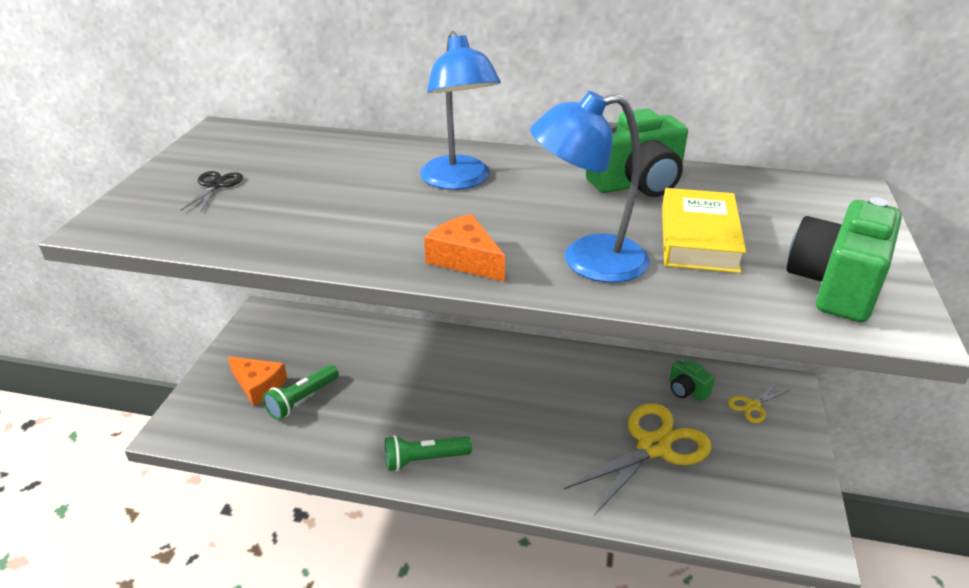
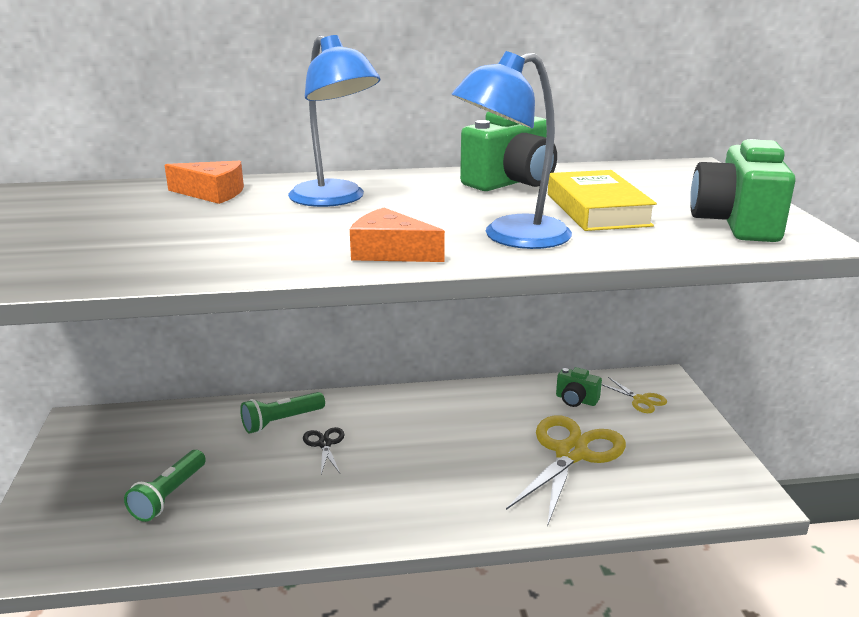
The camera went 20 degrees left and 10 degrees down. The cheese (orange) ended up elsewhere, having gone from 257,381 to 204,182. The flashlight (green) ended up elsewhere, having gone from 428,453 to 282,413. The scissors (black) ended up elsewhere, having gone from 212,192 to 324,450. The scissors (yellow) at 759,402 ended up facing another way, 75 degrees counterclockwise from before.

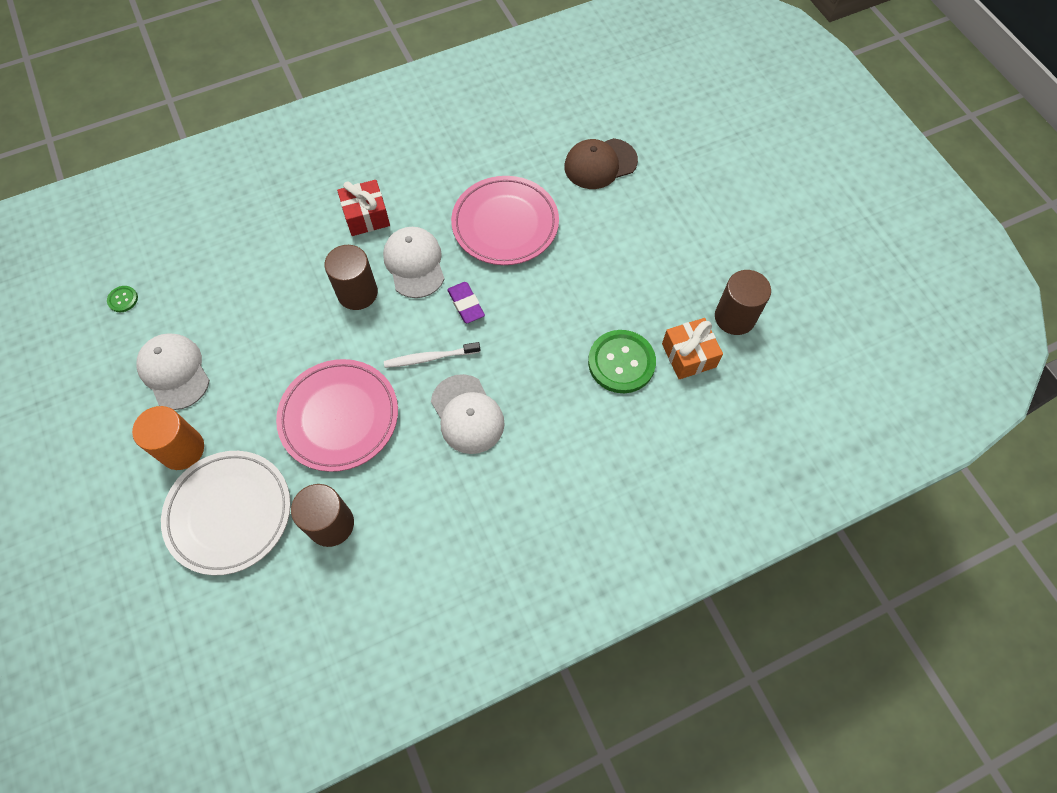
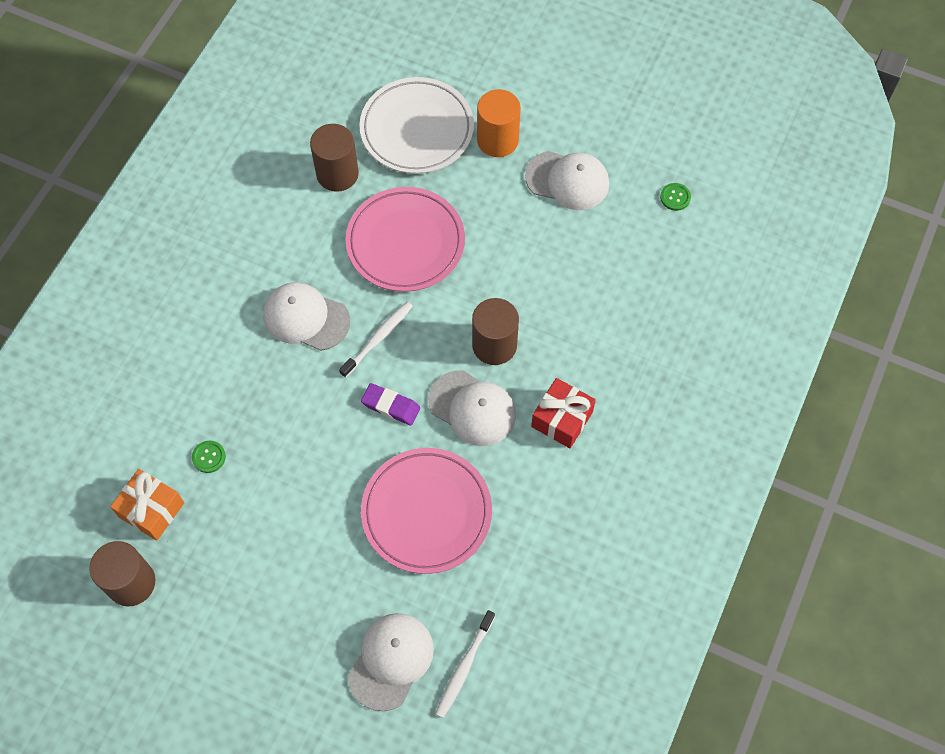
The camera went 140 degrees right and 0 degrees up. The size of the button (green) at 622,361 changed by a factor of 0.45. What was the cap (brown) at 601,163 turned into the cap (white) at 391,662. The second view gained the toothbrush (white) at 465,664.

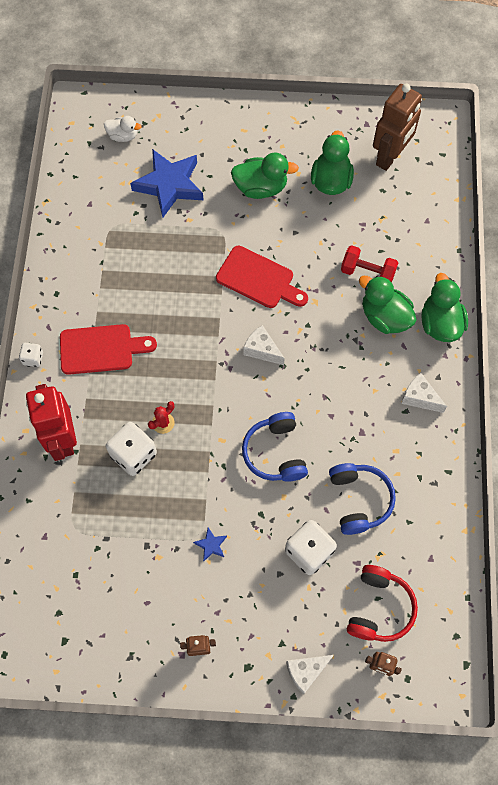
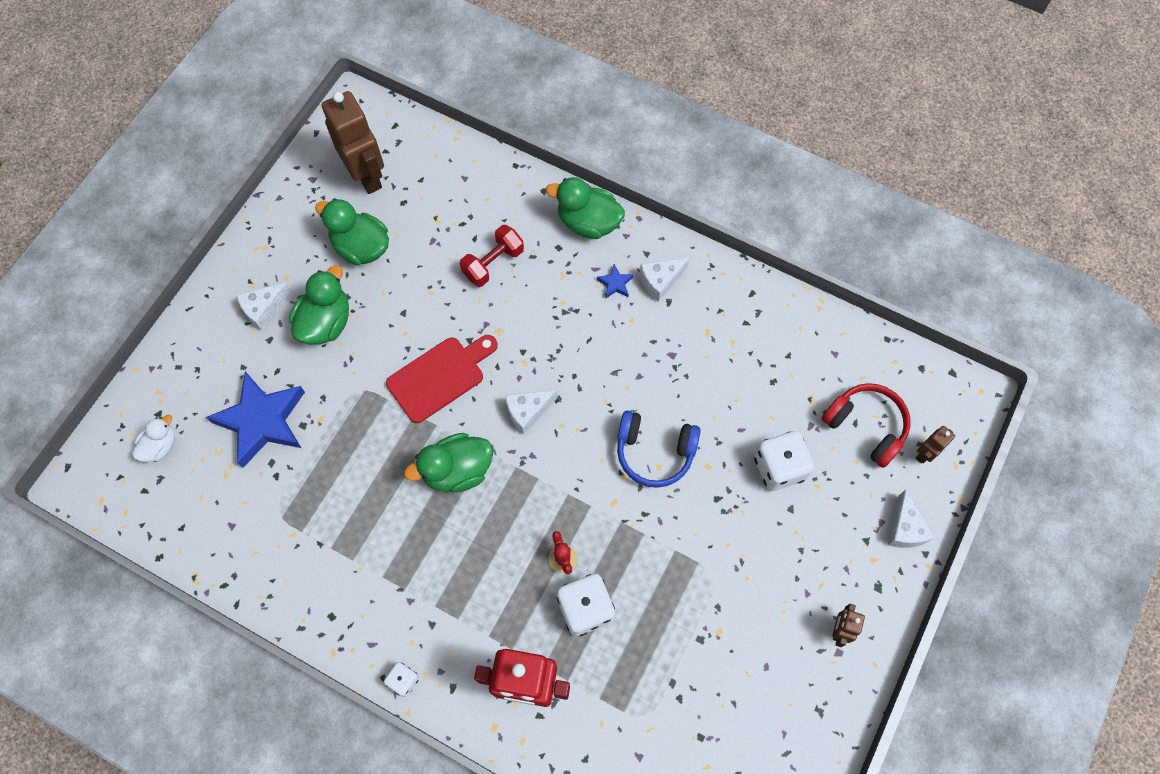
The camera went 65 degrees left and 0 degrees up. The second view gained the cheese (white) at 264,307. The duck (green) ended up elsewhere, having gone from 388,305 to 448,463. The star (blue) ended up elsewhere, having gone from 210,544 to 615,281. The second view lost the cutting board (red) at 108,349. The second view lost the headphones (blue) at 362,499.

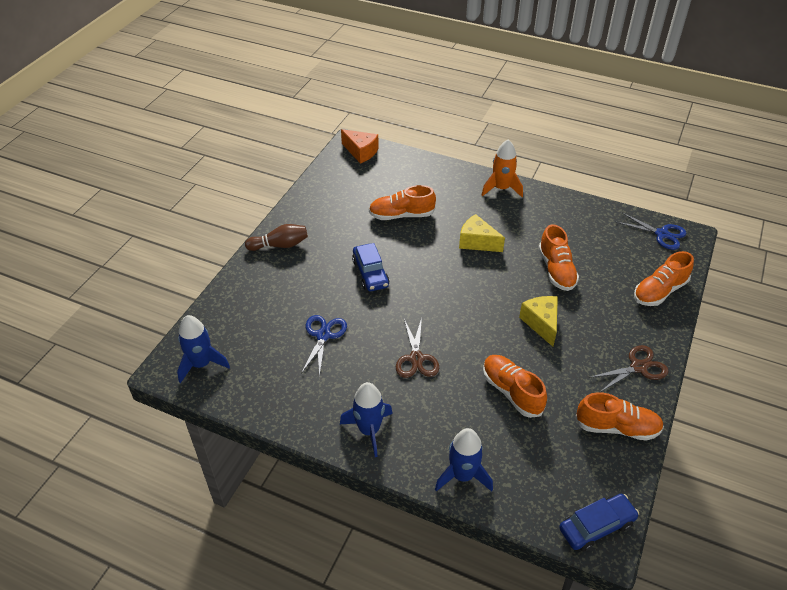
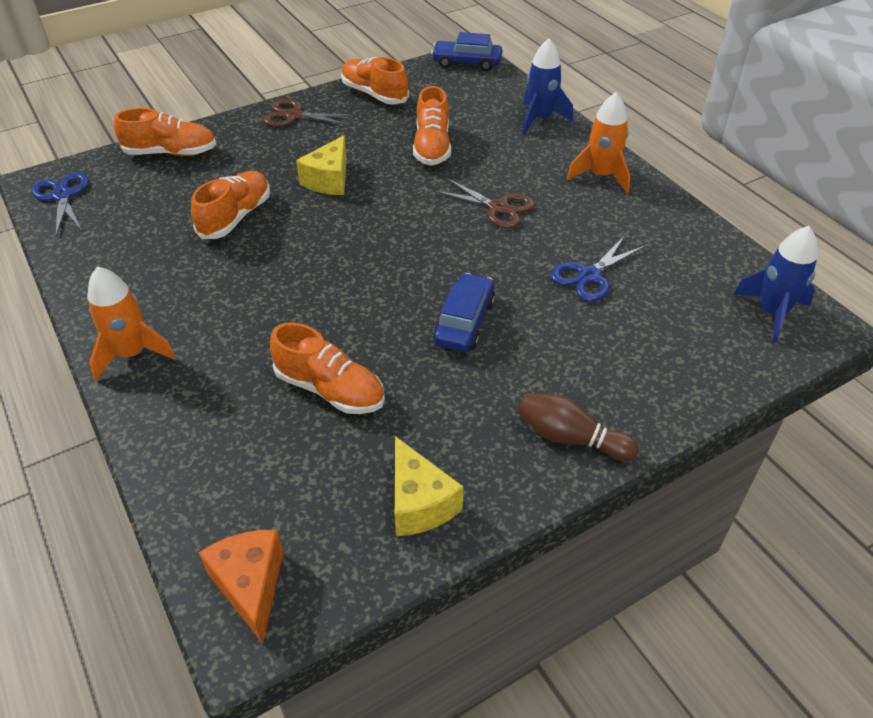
The camera went 145 degrees left and 0 degrees up. The cheese (yellow) ended up elsewhere, having gone from 482,233 to 429,486. The scissors (brown) at 417,347 ended up facing another way, 90 degrees clockwise from before. What was the rocket (blue) at 366,419 turned into the rocket (orange) at 598,143.

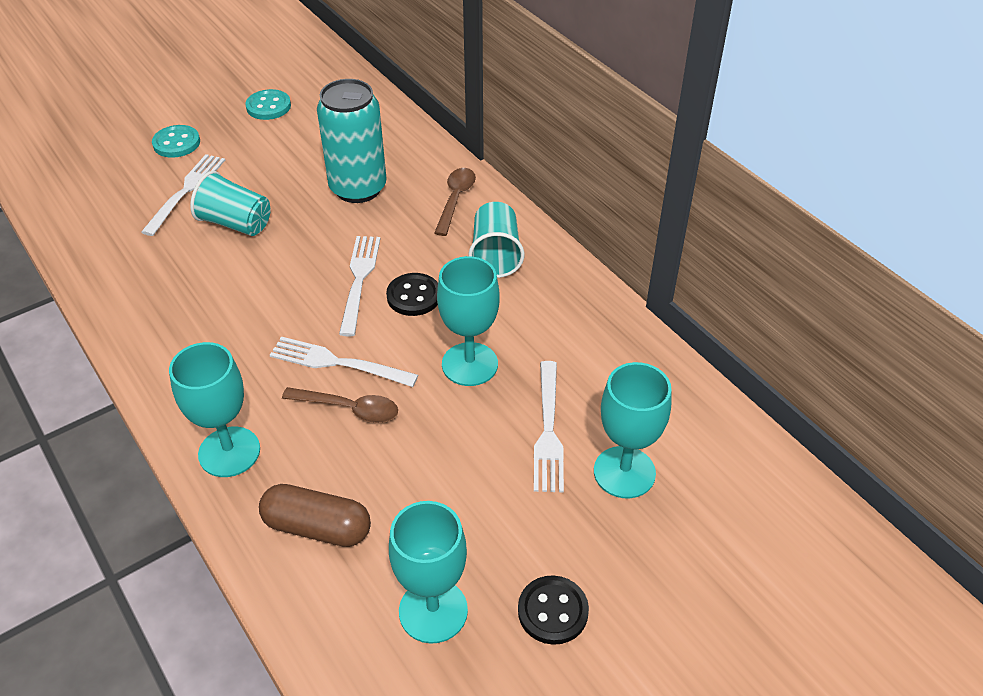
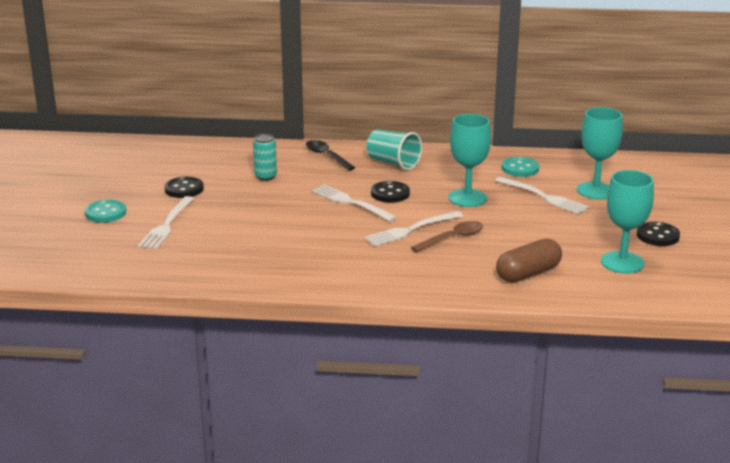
The camera went 50 degrees left and 20 degrees down. The fork (white) at 183,195 ended up facing another way, 135 degrees counterclockwise from before. The second view gained the button (black) at 184,187. The size of the can (turquoise) at 352,141 changed by a factor of 0.49. What was the spoon (brown) at 455,202 turned into the spoon (black) at 330,155. The button (turquoise) ended up elsewhere, having gone from 268,104 to 520,167. The second view lost the goblet (turquoise) at 214,409. The second view lost the cup (turquoise) at 230,203.

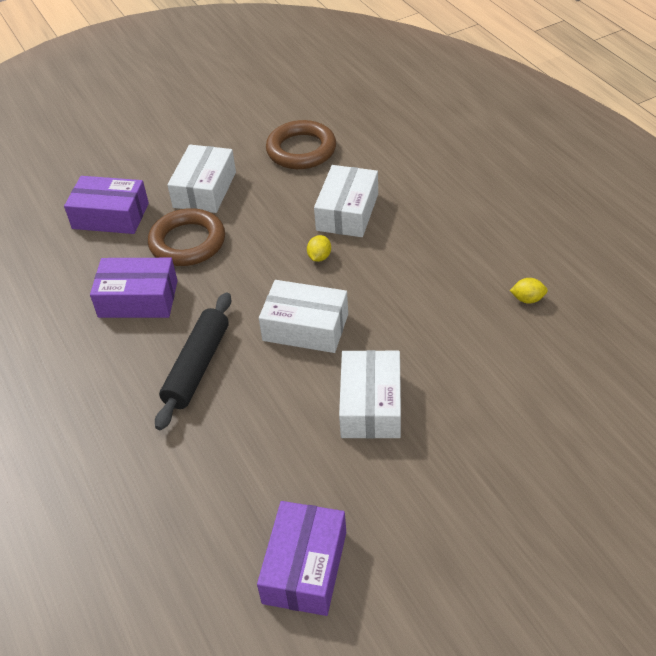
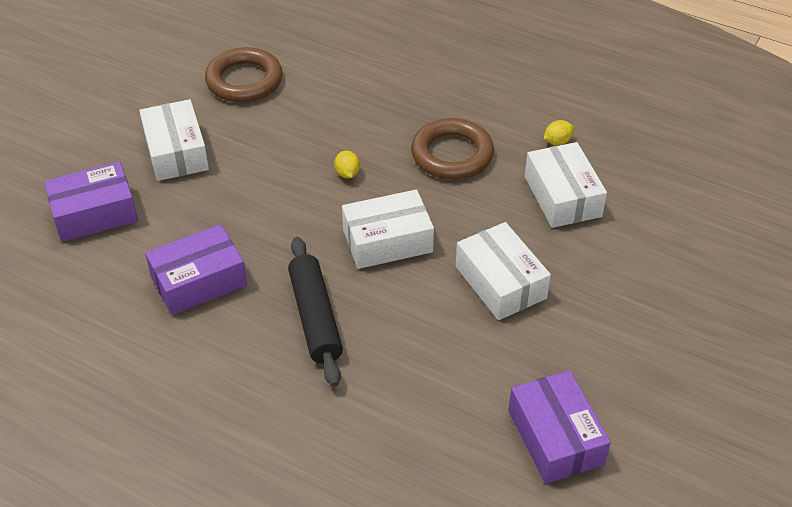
The camera went 35 degrees left and 0 degrees up. The ring (brown) ended up elsewhere, having gone from 186,237 to 452,149. The box (white) ended up elsewhere, having gone from 346,201 to 566,185.

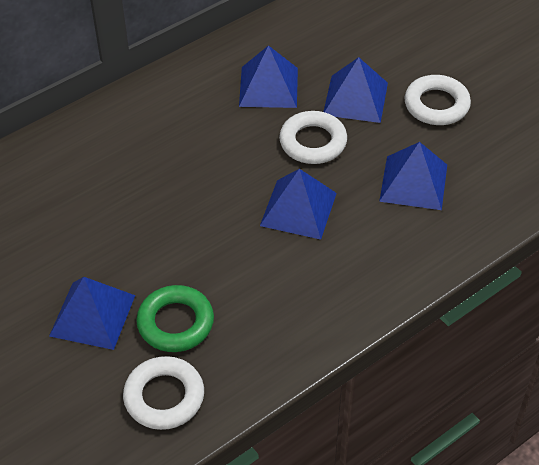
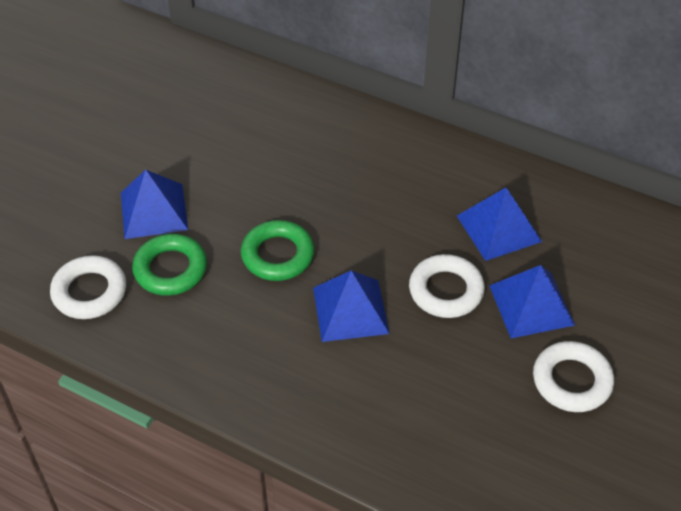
The camera went 65 degrees right and 0 degrees up. The second view gained the ring (green) at 277,250. The second view lost the pyramid (blue) at 413,176.

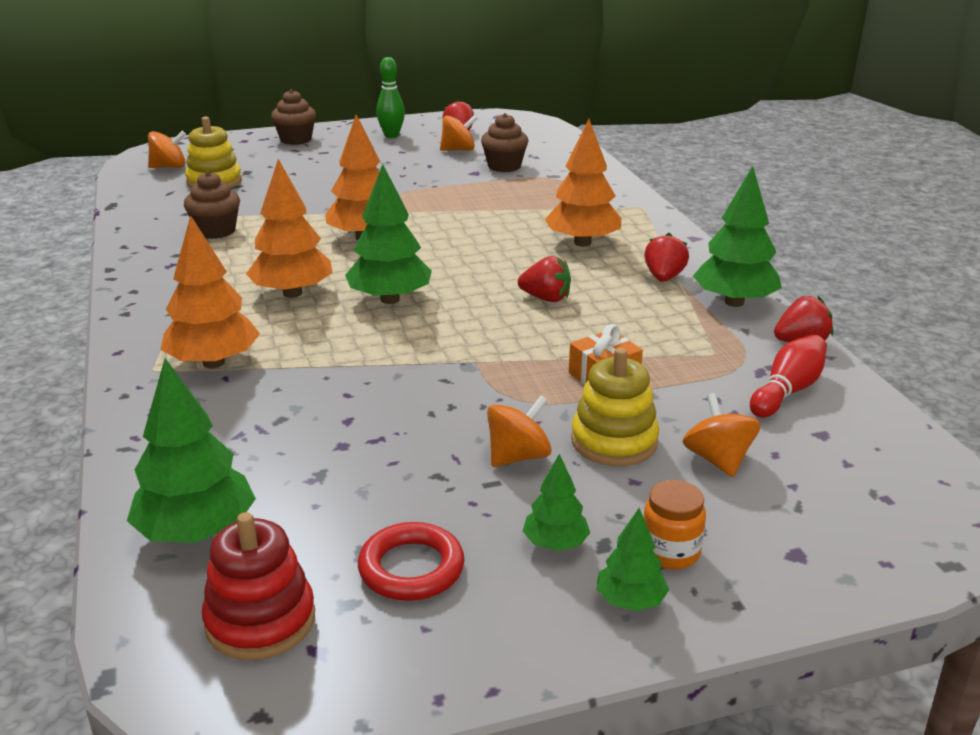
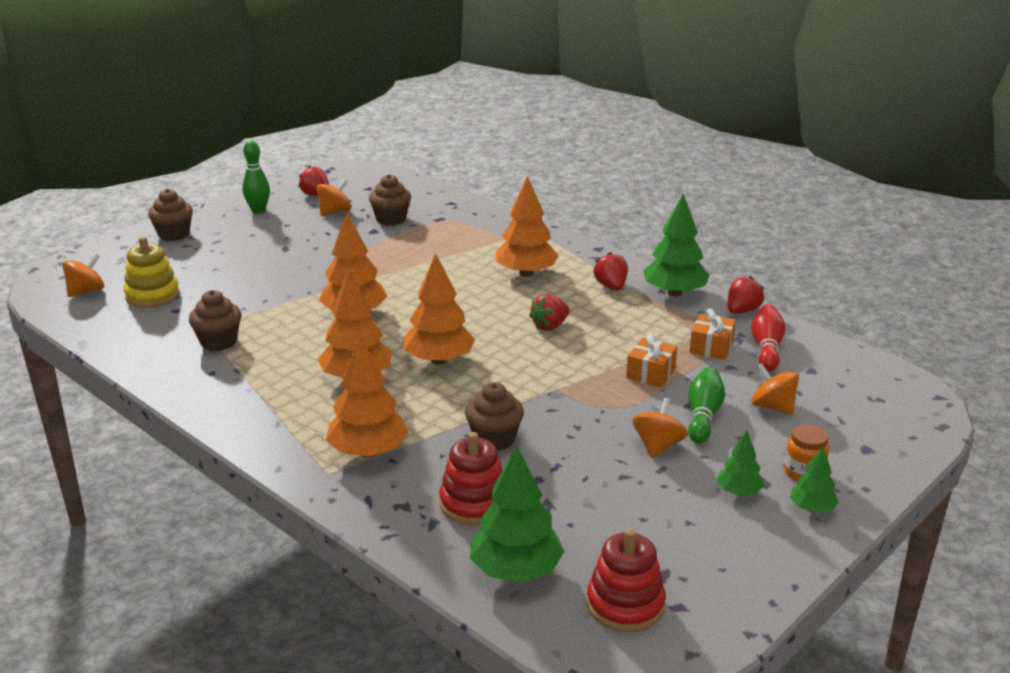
The camera went 30 degrees left and 0 degrees up. What was the tree (green) at 388,234 turned into the tree (orange) at 439,309. The second view gained the stacking toy (red) at 471,478. The second view gained the cupcake (brown) at 494,416. The strawberry (red) at 544,279 ended up facing another way, 150 degrees clockwise from before. Where the stacking toy (yellow) stood at 615,407, the bowling pin (green) came to stand at 706,405. The second view gained the gift (orange) at 713,334. The second view lost the ring (red) at 411,561.

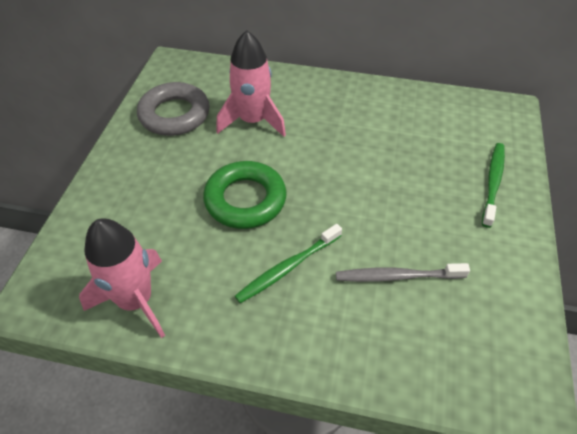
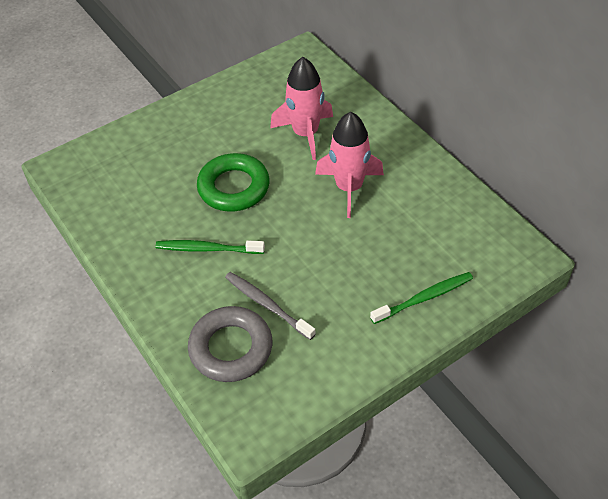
The camera went 45 degrees right and 0 degrees up. The ring (grey) ended up elsewhere, having gone from 173,109 to 230,344. The rocket (pink) ended up elsewhere, having gone from 122,278 to 349,165.

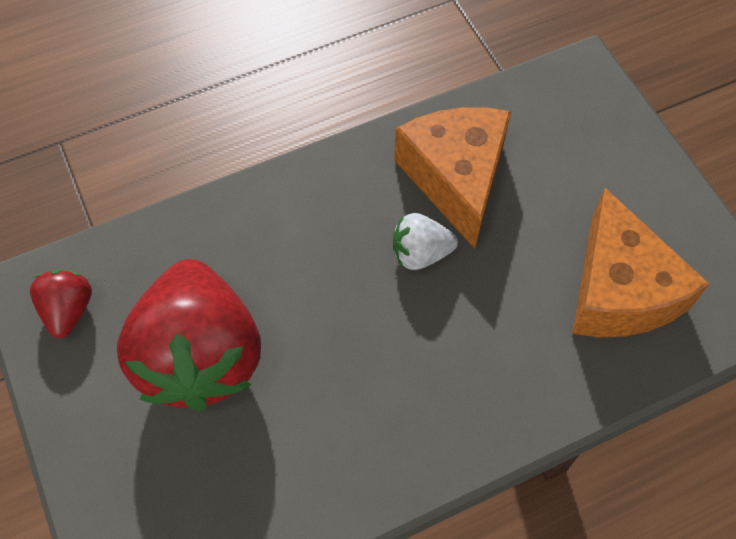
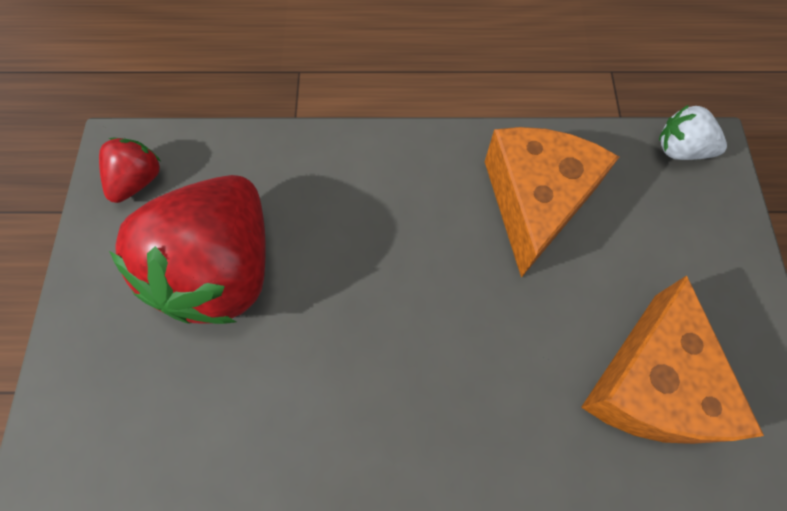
The camera went 25 degrees right and 5 degrees up. The strawberry (white) ended up elsewhere, having gone from 425,241 to 693,132.

